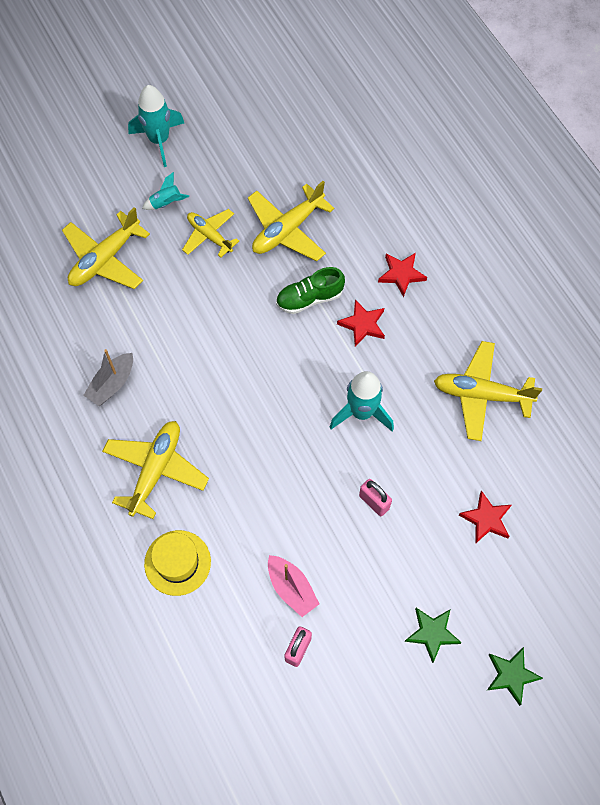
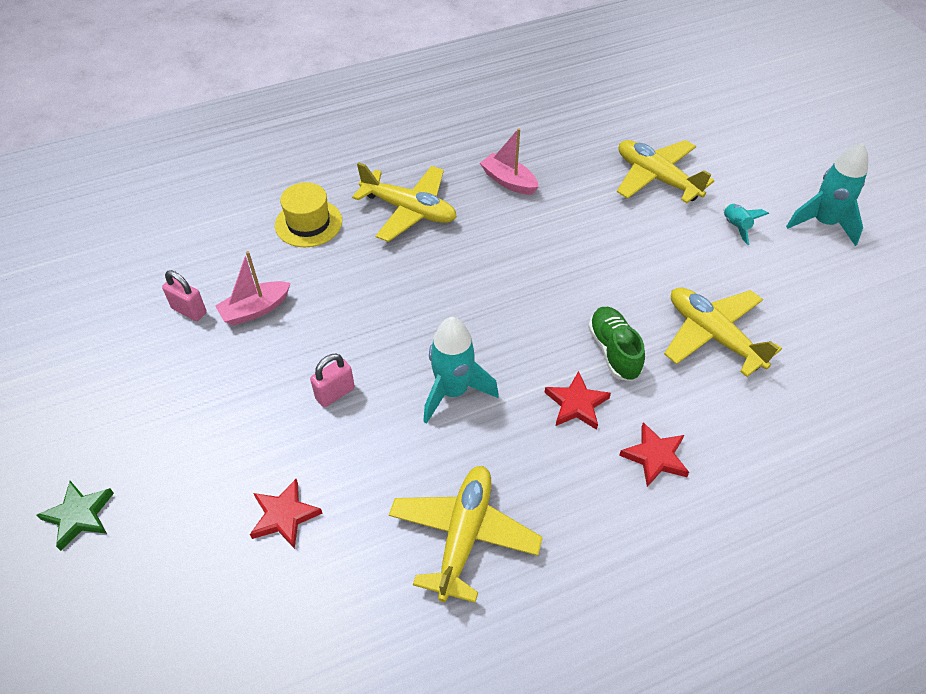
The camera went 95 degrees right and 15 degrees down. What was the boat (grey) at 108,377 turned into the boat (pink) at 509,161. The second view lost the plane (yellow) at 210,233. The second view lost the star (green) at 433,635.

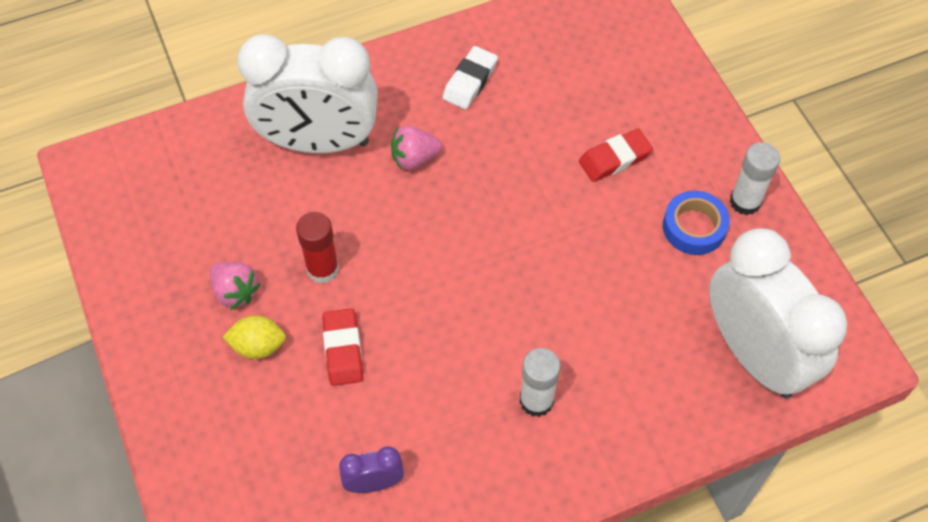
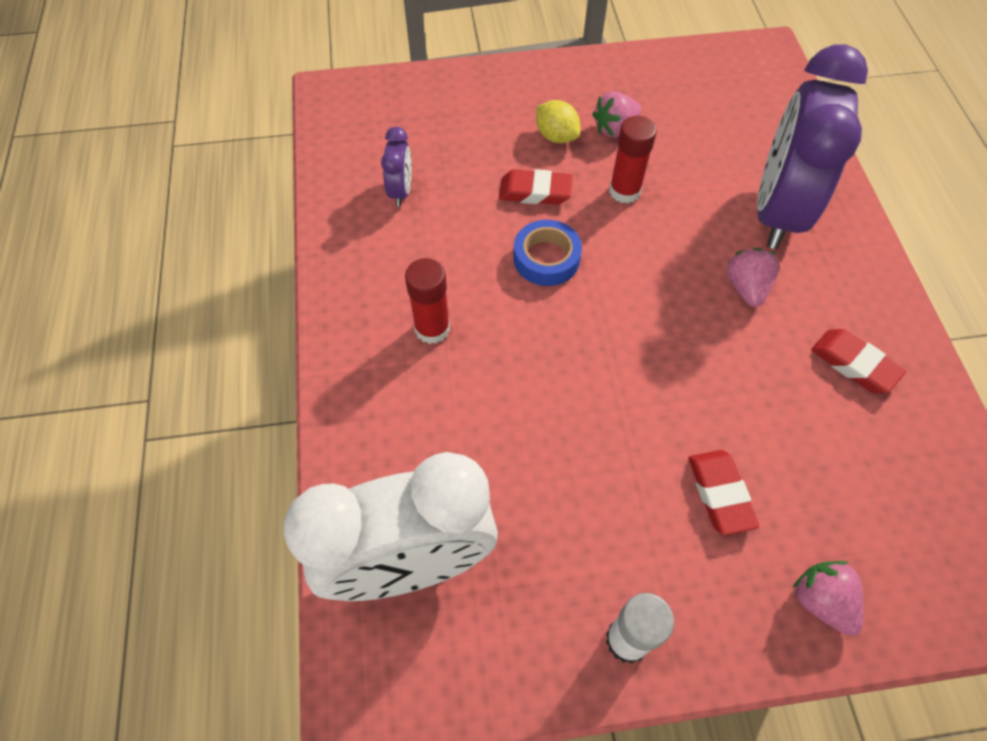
The camera went 105 degrees right and 0 degrees up. What was the glue stick (white) at 540,382 turned into the glue stick (red) at 427,301. The tape (blue) ended up elsewhere, having gone from 696,223 to 547,253. The lemon (yellow) at 254,337 ended up facing another way, 60 degrees counterclockwise from before. What was the clock (white) at 307,93 turned into the clock (purple) at 812,147. The second view gained the strawberry (pink) at 828,598. What was the eraser (white) at 470,77 turned into the eraser (red) at 858,361.

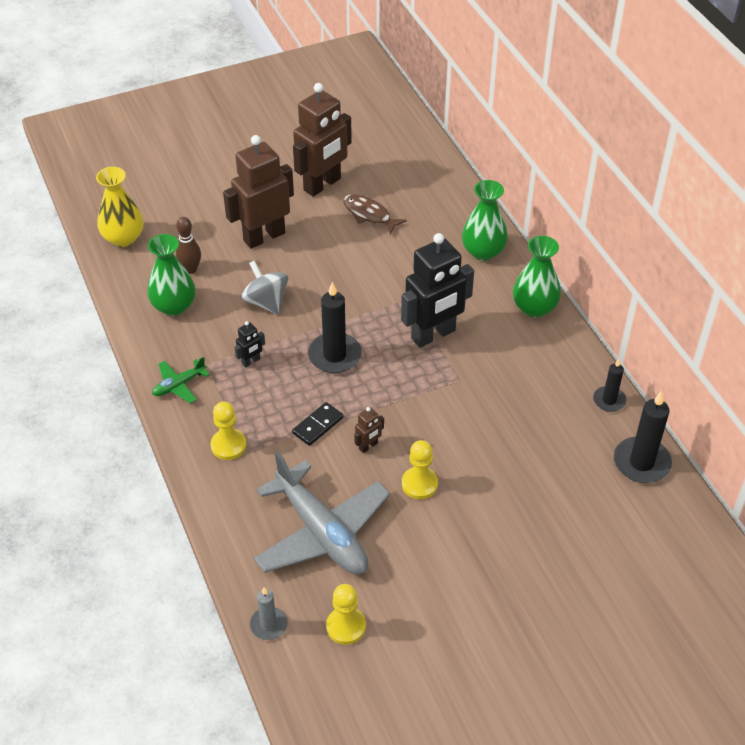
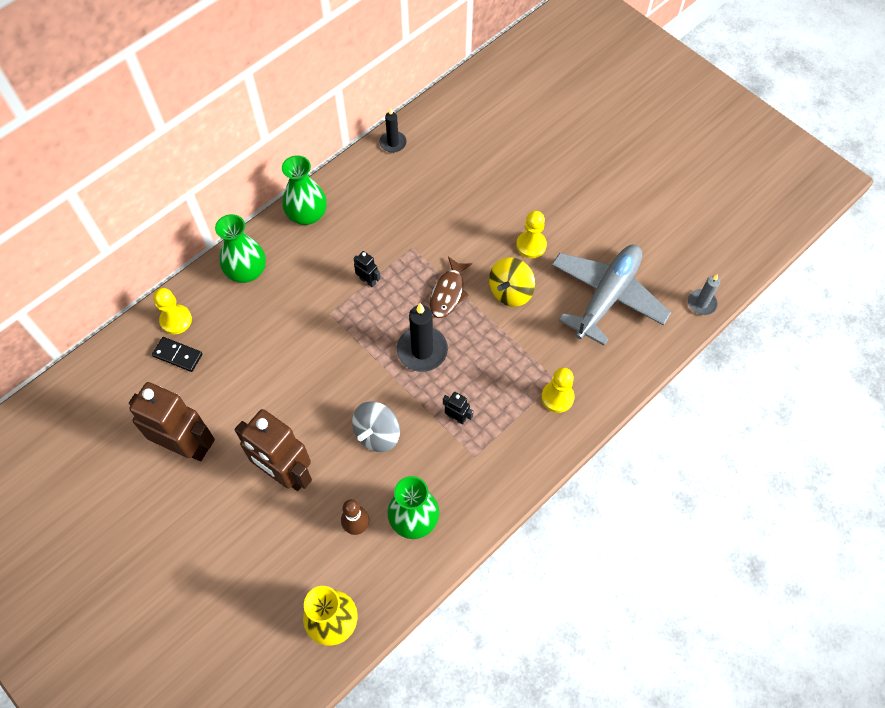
The camera went 110 degrees left and 15 degrees up. The domino (black) ended up elsewhere, having gone from 317,424 to 177,354. The pawn (yellow) ended up elsewhere, having gone from 346,614 to 172,311. The size of the robot (black) at 437,290 changed by a factor of 0.42. The fish (brown) ended up elsewhere, having gone from 375,214 to 451,287. Where the robot (brown) stood at 369,430, the spinning top (yellow) came to stand at 512,282. The second view lost the plane (green) at 181,380. The second view lost the candle (black) at 643,437.

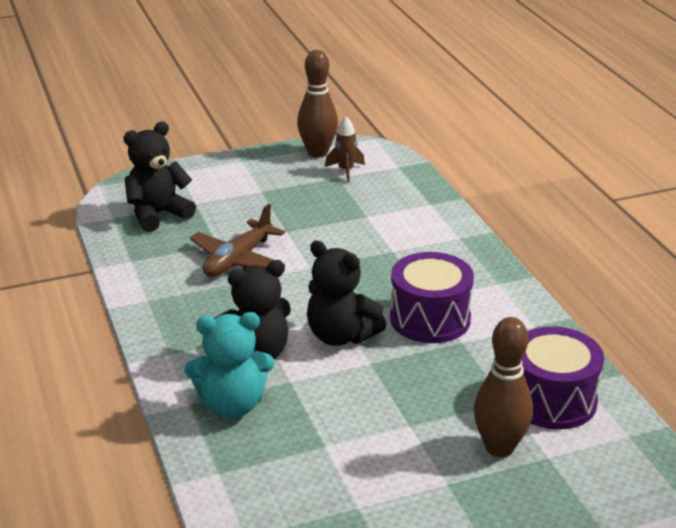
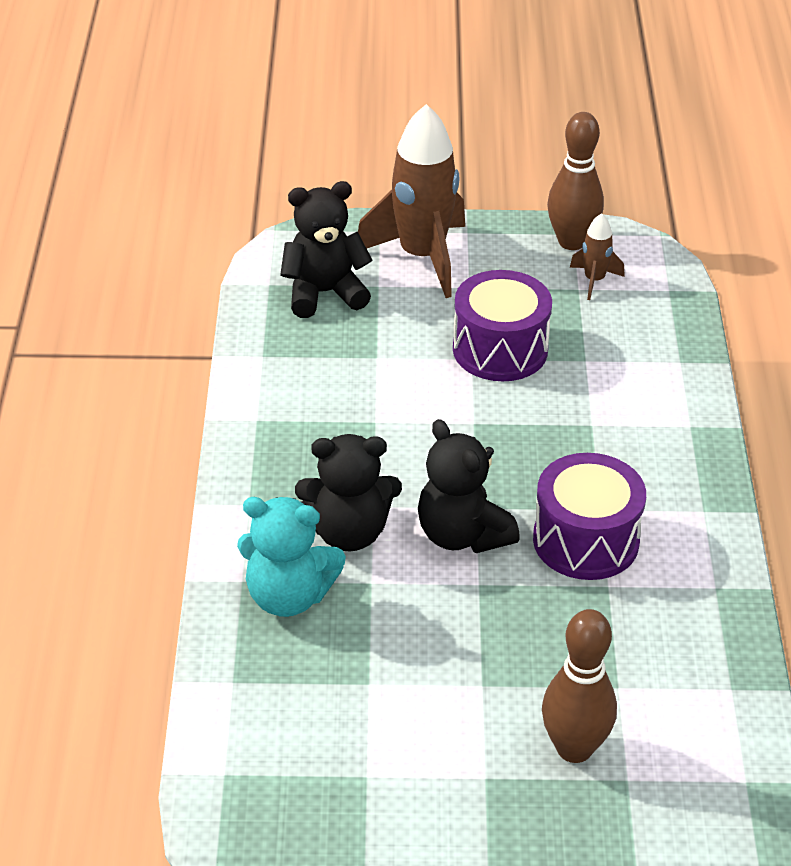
The camera went 20 degrees right and 10 degrees up. The second view gained the rocket (brown) at 411,201. The drum (purple) ended up elsewhere, having gone from 563,378 to 502,325. The second view lost the plane (brown) at 237,240.

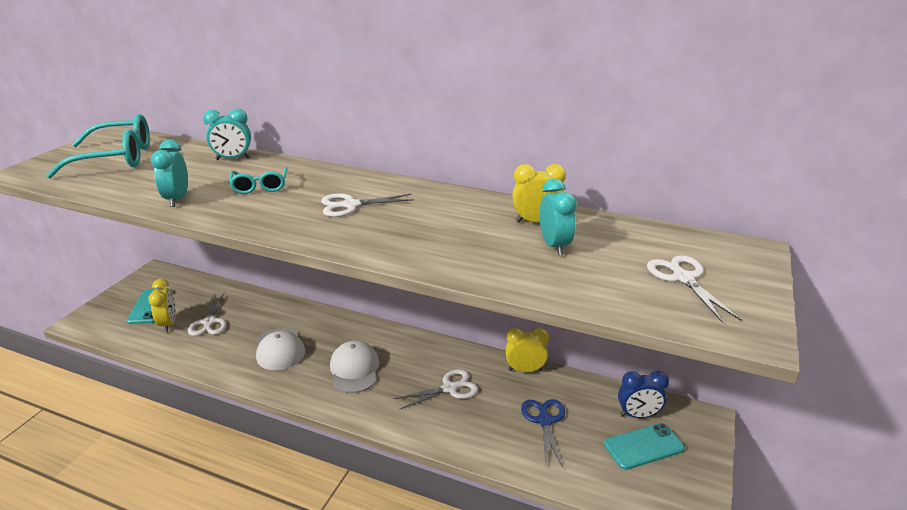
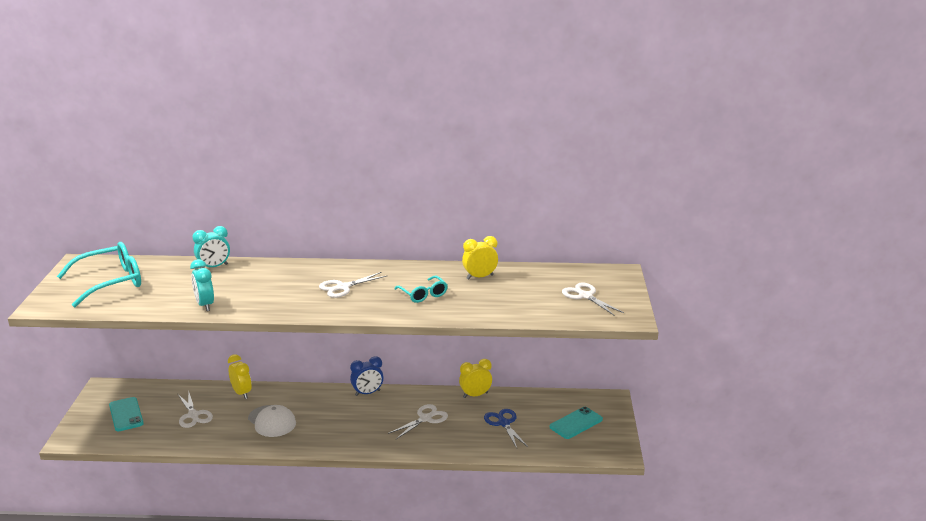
The camera went 20 degrees left and 5 degrees down. The clock (yellow) ended up elsewhere, having gone from 162,305 to 240,376. The clock (blue) ended up elsewhere, having gone from 643,394 to 367,376. The glasses (turquoise) ended up elsewhere, having gone from 258,180 to 421,289. The second view lost the cap (white) at 354,367. The second view lost the clock (turquoise) at 558,217.

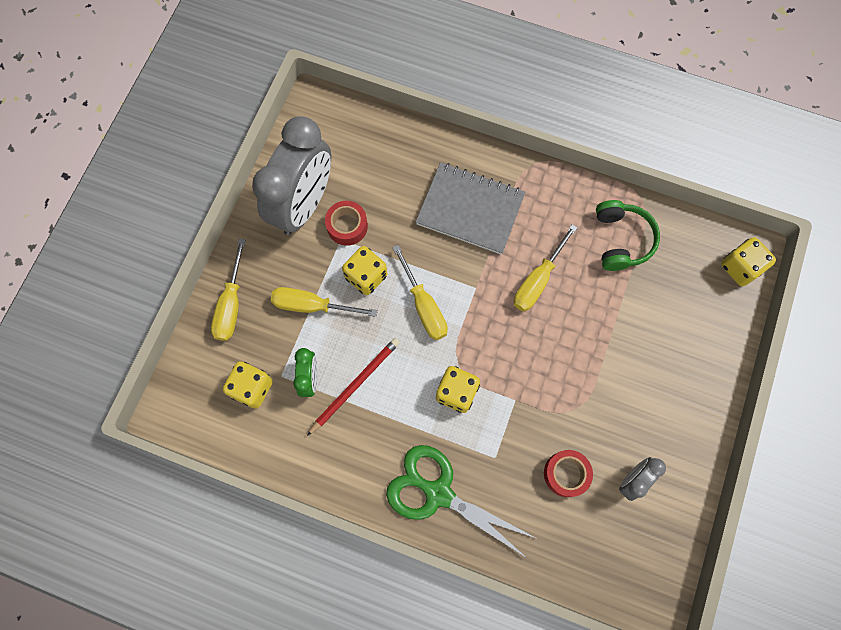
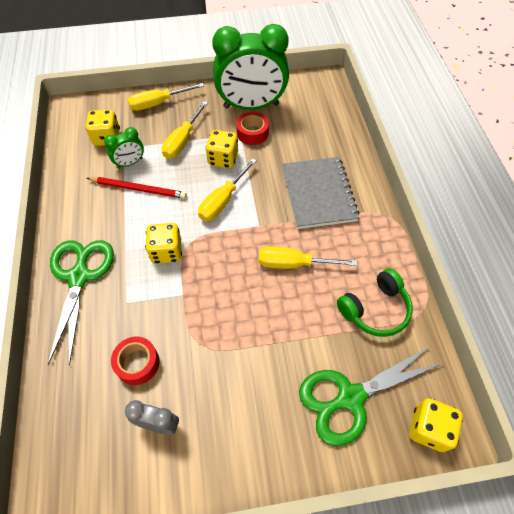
The camera went 60 degrees right and 15 degrees down. The screwdriver (yellow) at 324,302 ended up facing another way, 135 degrees counterclockwise from before. What was the clock (grey) at 291,175 turned into the clock (green) at 250,67. The second view gained the scissors (green) at 371,396.

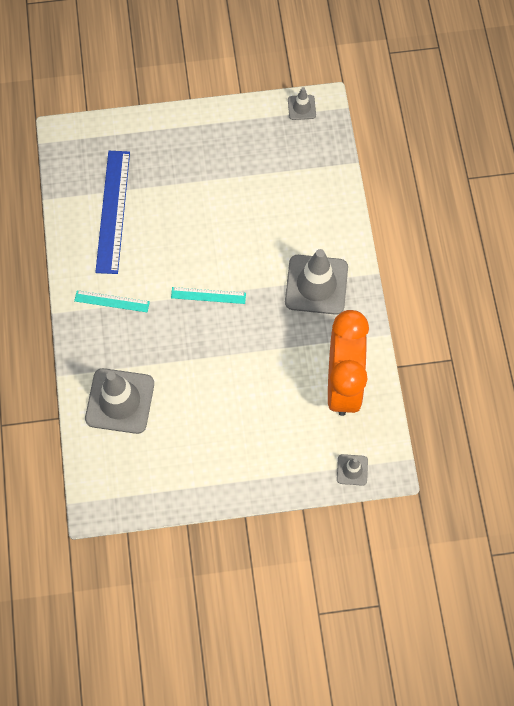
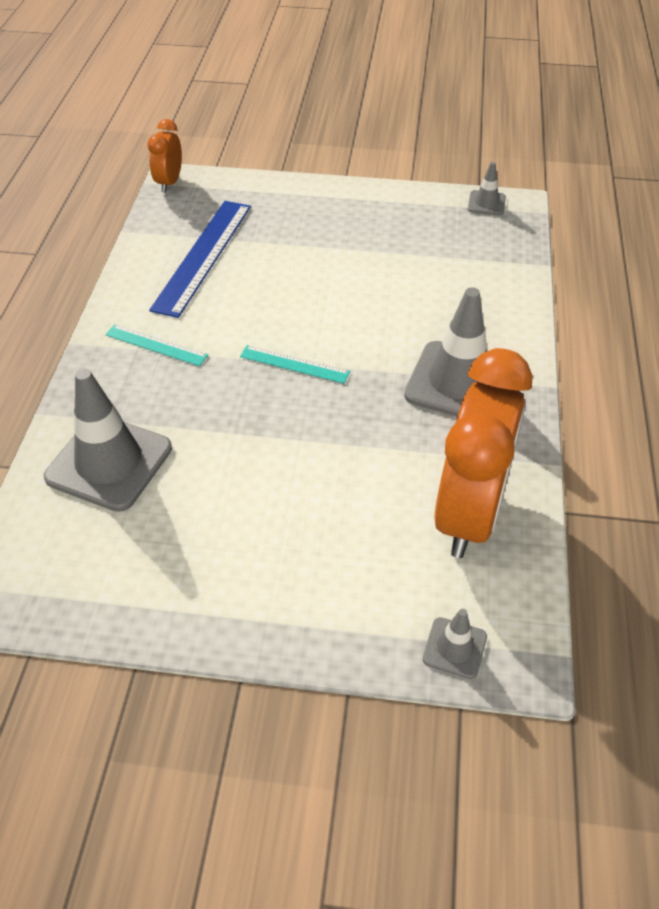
The camera went 15 degrees right and 20 degrees down. The second view gained the clock (orange) at 165,156.

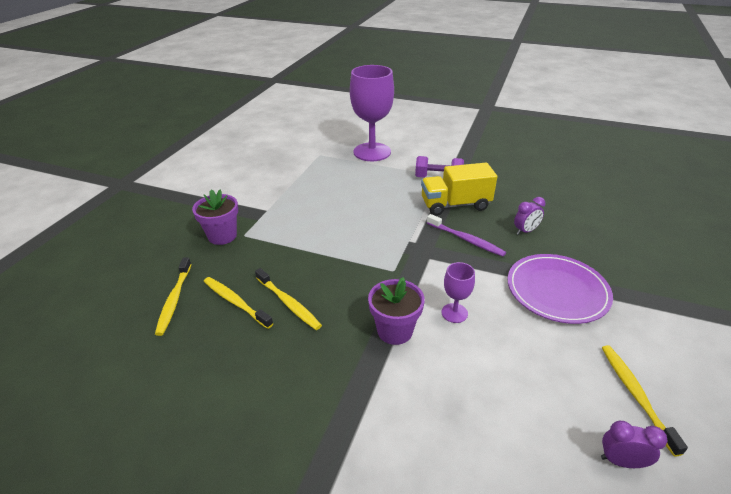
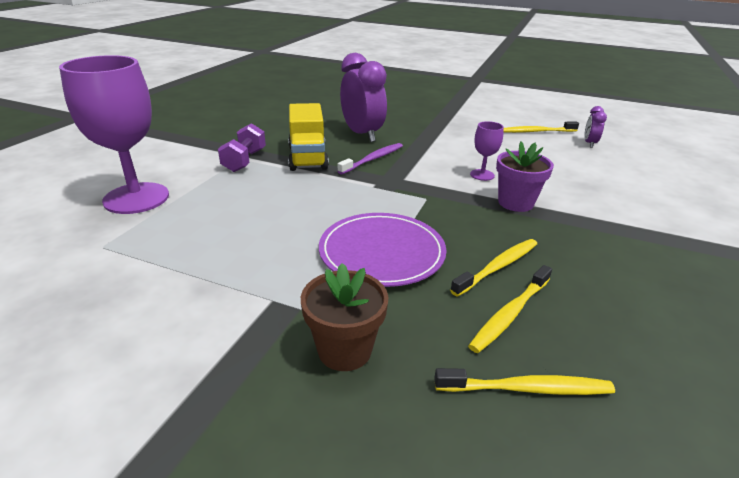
The camera went 90 degrees left and 5 degrees down. What was the flower pot (purple) at 215,217 turned into the flower pot (brown) at 344,317. The plate (purple) ended up elsewhere, having gone from 560,289 to 382,250. The size of the clock (purple) at 529,216 changed by a factor of 2.12.

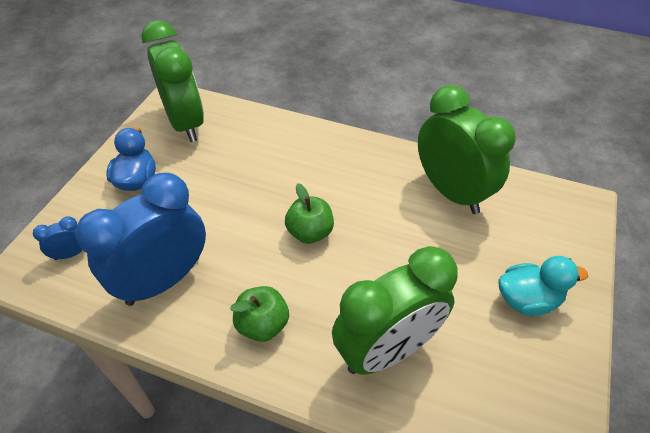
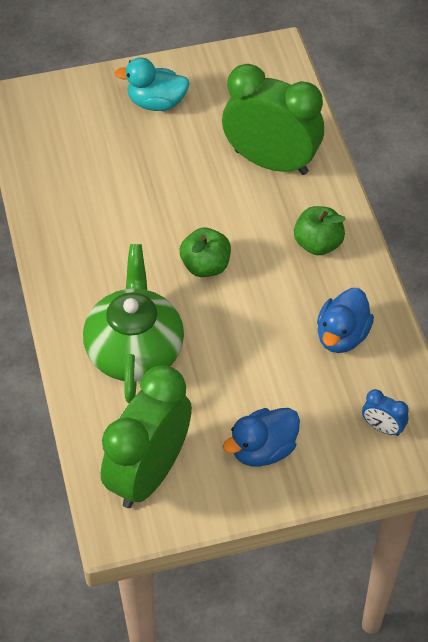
The camera went 125 degrees left and 5 degrees up. The second view gained the teapot (green) at 133,323. The duck (turquoise) at 543,286 ended up facing another way, 45 degrees counterclockwise from before. Where the clock (blue) stood at 140,239, the duck (blue) came to stand at 345,320. The second view lost the clock (green) at 467,149.

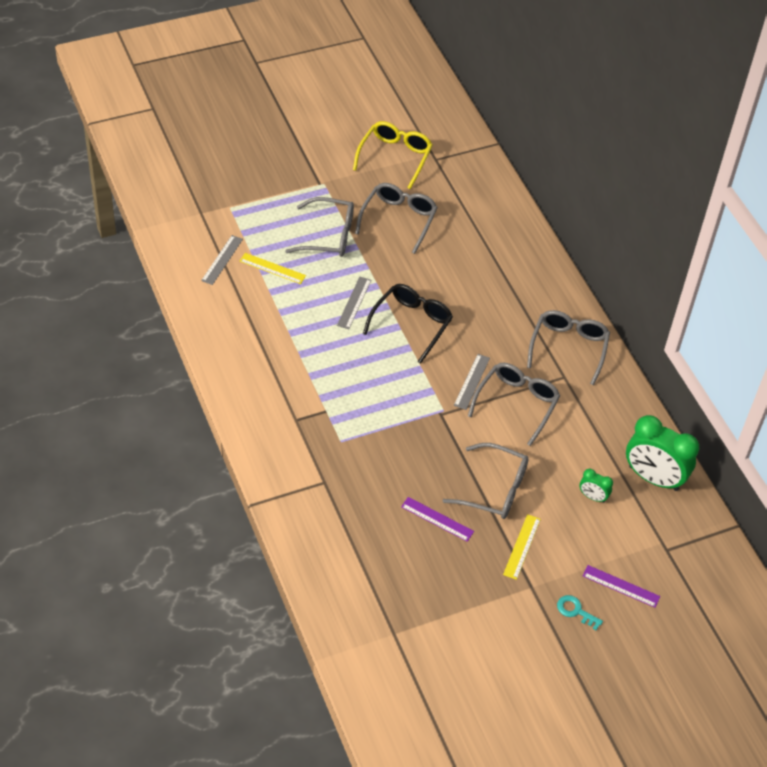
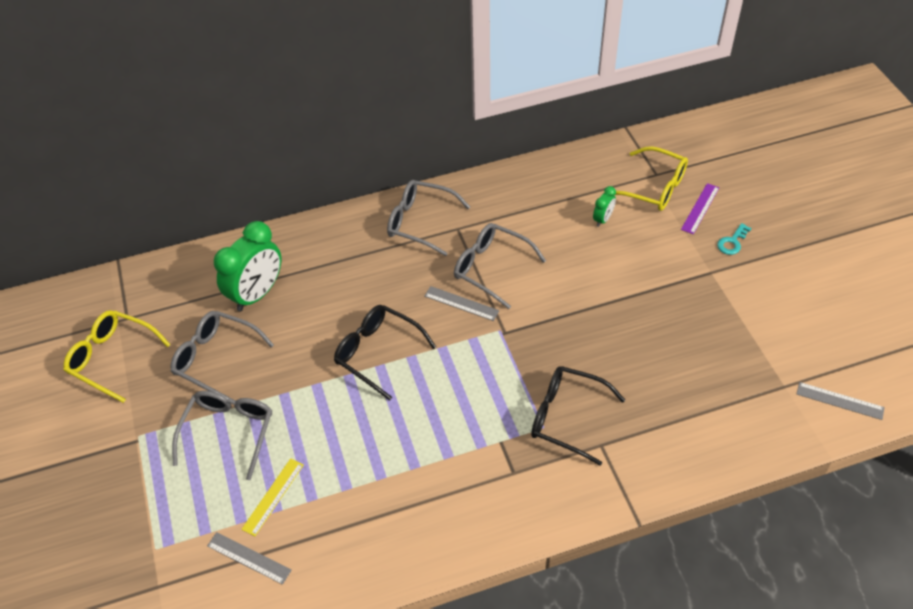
The camera went 80 degrees left and 0 degrees up. The clock (green) ended up elsewhere, having gone from 662,453 to 247,266. The second view gained the glasses (black) at 578,416. The second view gained the glasses (yellow) at 646,178. The ruler (grey) ended up elsewhere, having gone from 354,302 to 841,401. The second view lost the ruler (purple) at 437,519. The second view lost the glasses (grey) at 486,481. The second view lost the ruler (yellow) at 522,547.

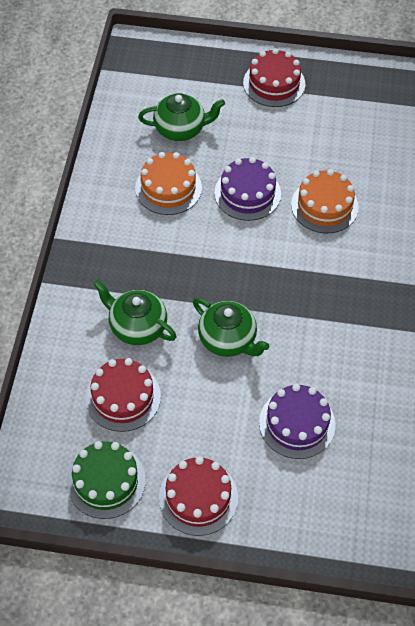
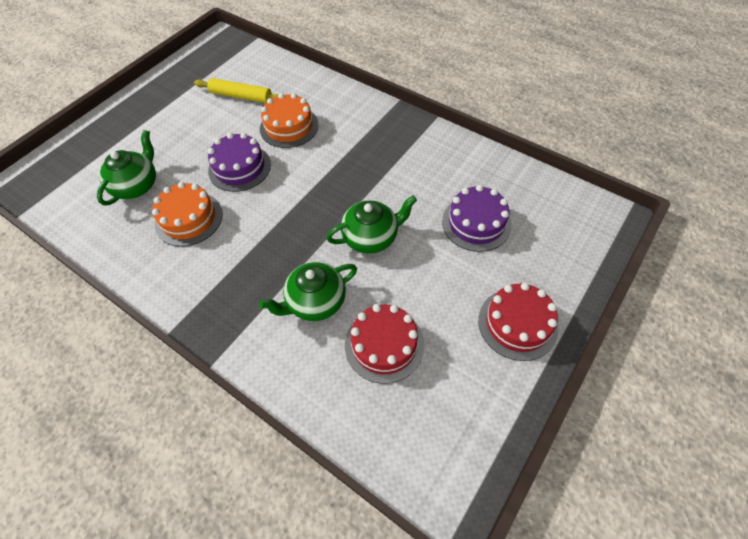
The camera went 60 degrees left and 0 degrees up. The second view gained the rolling pin (yellow) at 236,90. The second view lost the cake (green) at 106,480. The second view lost the cake (red) at 274,77.

